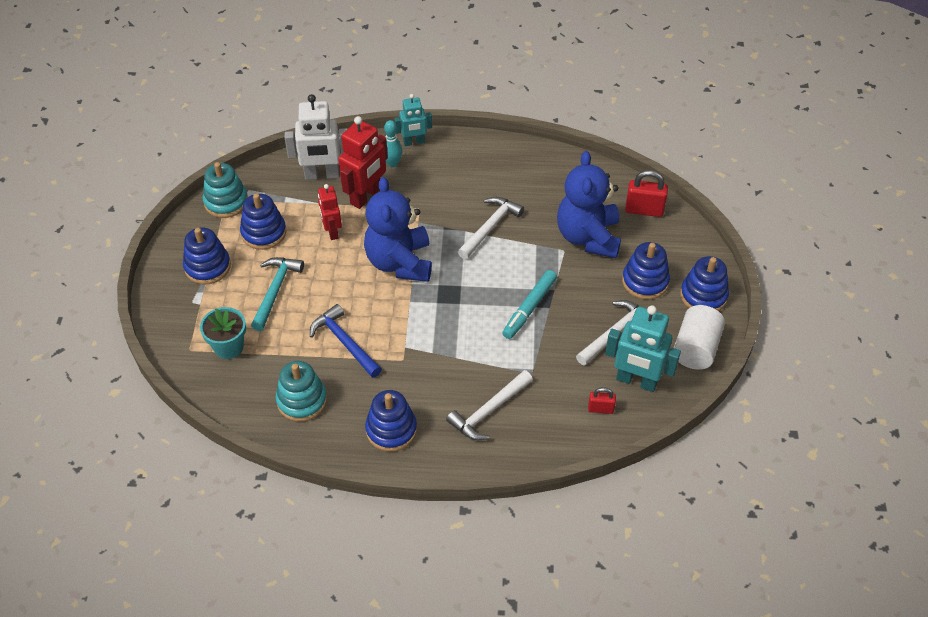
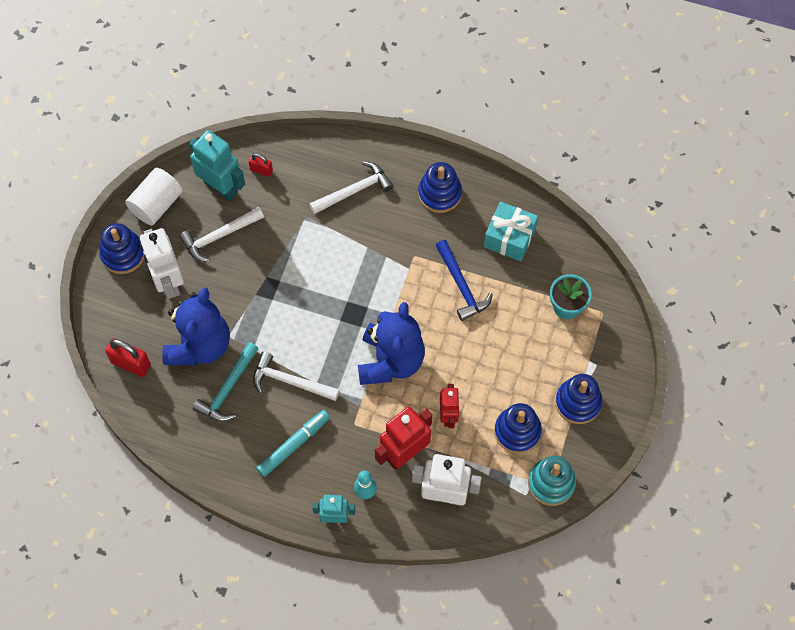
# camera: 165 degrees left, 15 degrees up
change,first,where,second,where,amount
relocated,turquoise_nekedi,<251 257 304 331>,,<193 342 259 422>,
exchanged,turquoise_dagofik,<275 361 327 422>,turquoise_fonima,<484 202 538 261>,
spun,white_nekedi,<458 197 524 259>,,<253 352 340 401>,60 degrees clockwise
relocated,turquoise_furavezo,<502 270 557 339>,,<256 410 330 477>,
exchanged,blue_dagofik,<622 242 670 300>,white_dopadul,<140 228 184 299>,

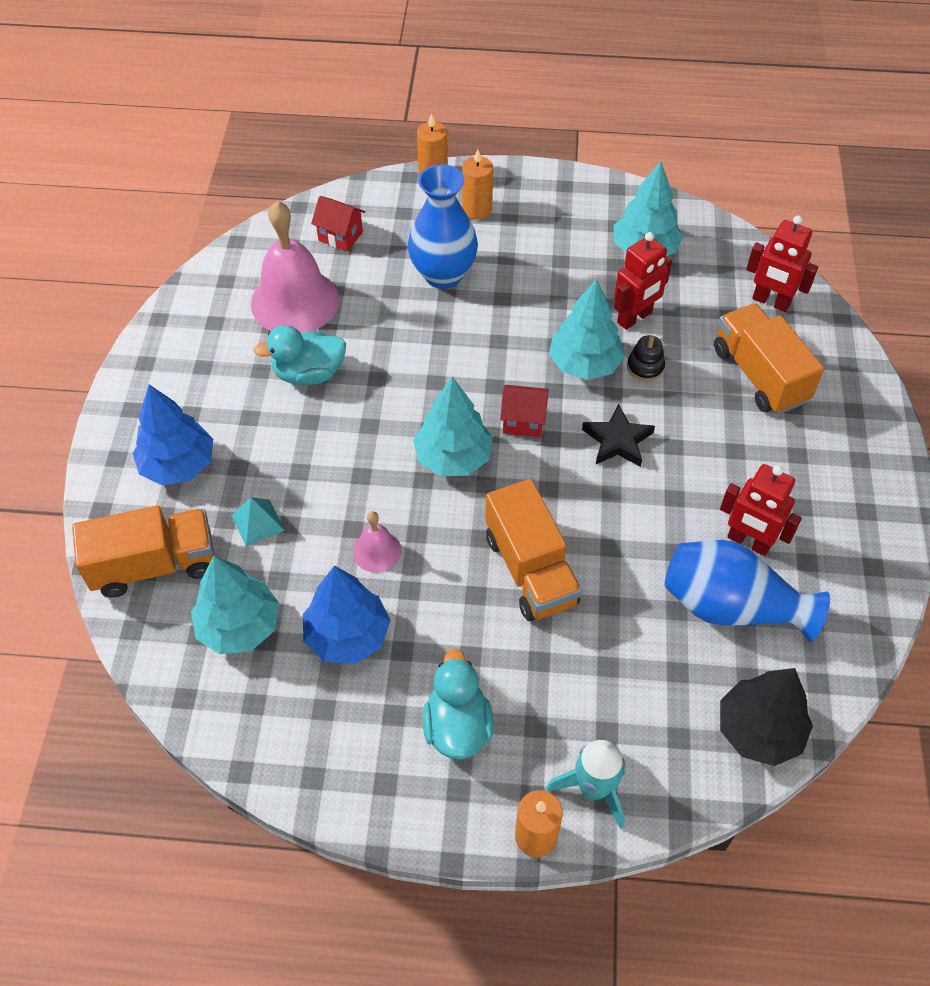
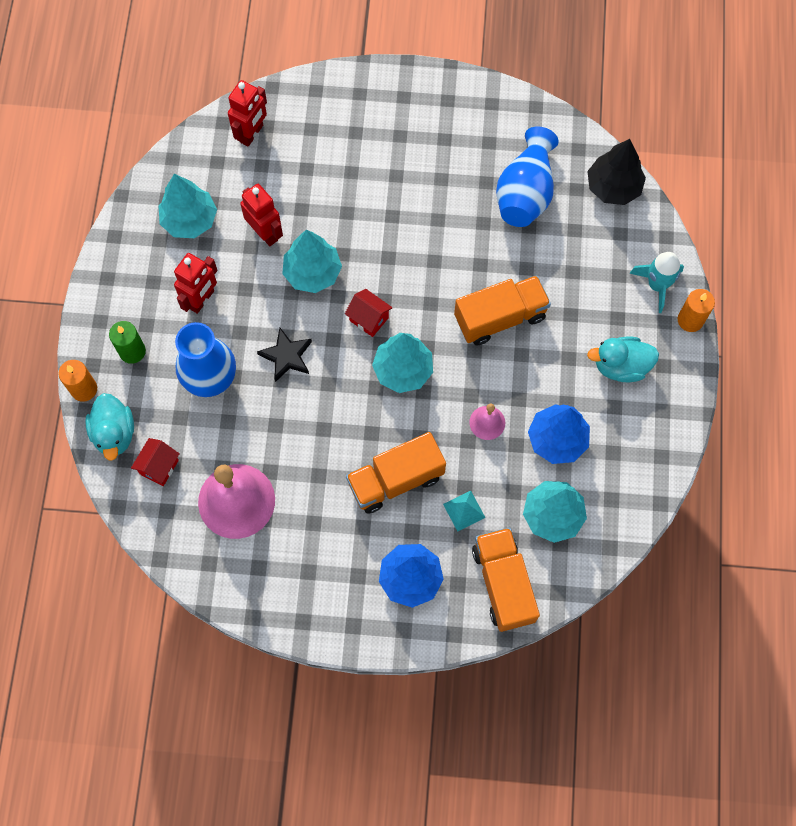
# camera: 90 degrees left, 15 degrees up
change,first,where,second,where,amount
relocated,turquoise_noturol,<254 325 346 385>,,<85 393 134 461>,
colour,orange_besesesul,<462 149 493 219>,green_besesesul,<109 321 146 364>,
spun,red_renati,<500 385 549 437>,,<345 289 393 337>,60 degrees counterclockwise
relocated,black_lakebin,<582 404 655 467>,,<257 328 312 382>,
missing,black_dagofik,<627 335 665 382>,,,
relocated,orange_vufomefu,<714 304 824 414>,,<346 432 446 514>,
relocated,red_dopadul,<720 464 802 556>,,<174 253 217 314>,

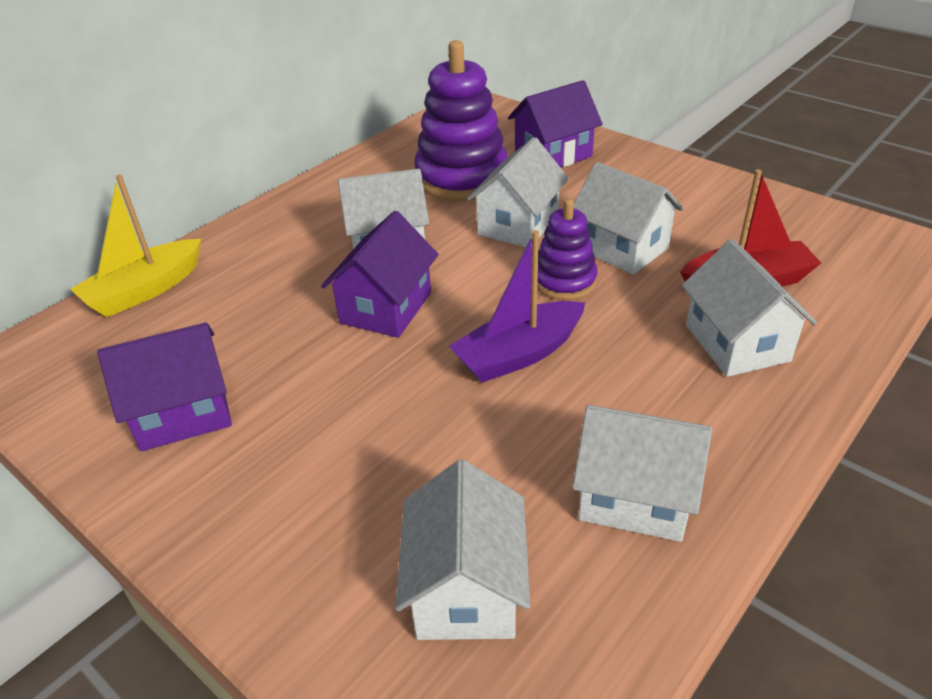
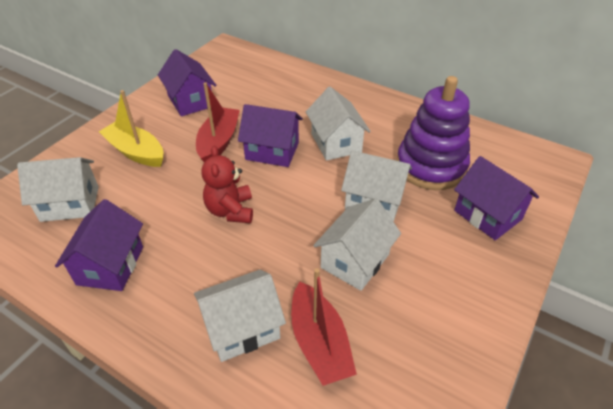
# camera: 80 degrees right, 5 degrees up
change,first,where,second,where,amount
relocated,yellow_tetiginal,<70 174 201 317>,,<99 90 163 167>,
exchanged,purple_tetiginal,<449 230 585 383>,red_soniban,<201 146 253 223>,
missing,purple_dagofik,<537 199 598 300>,,,
colour,white_renati,<572 405 712 542>,purple_renati,<55 199 143 291>,
appeared,,,red_tetiginal,<196 82 240 162>,

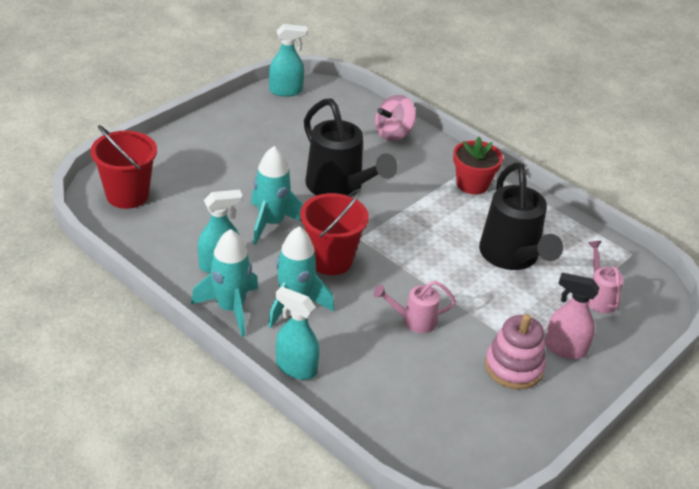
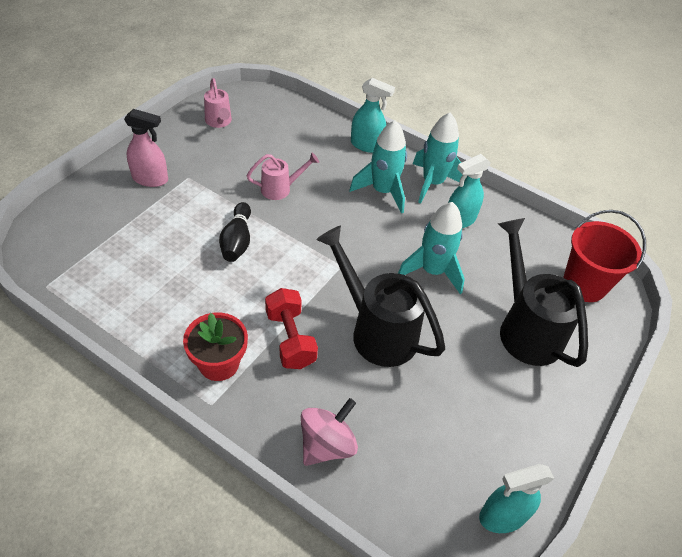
# camera: 170 degrees right, 10 degrees up
change,first,where,second,where,amount
missing,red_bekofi,<300 189 369 275>,,,
relocated,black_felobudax,<479 162 563 270>,,<498 218 588 367>,
missing,pink_dagofik,<485 314 546 389>,,,
relocated,pink_felobudax,<588 241 624 313>,,<204 78 232 128>,
appeared,,,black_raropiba,<219 202 251 262>,
appeared,,,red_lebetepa,<265 288 318 369>,

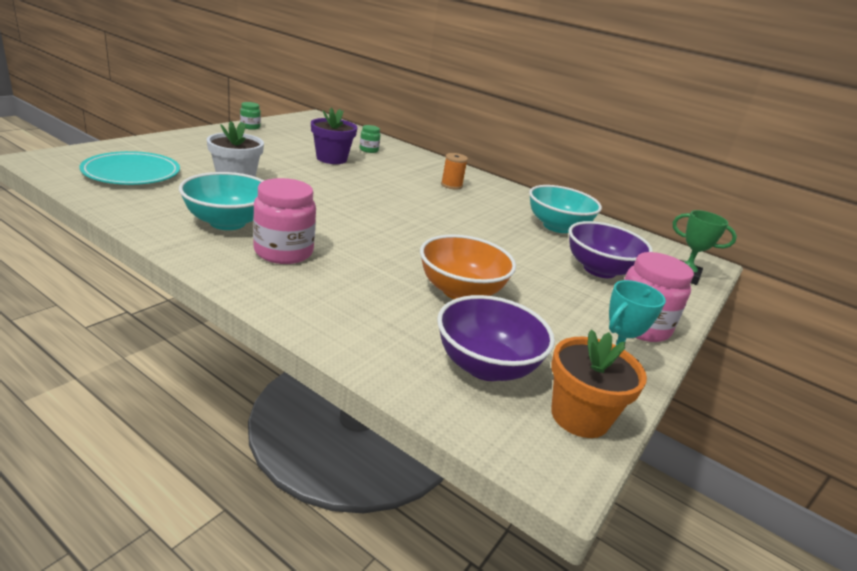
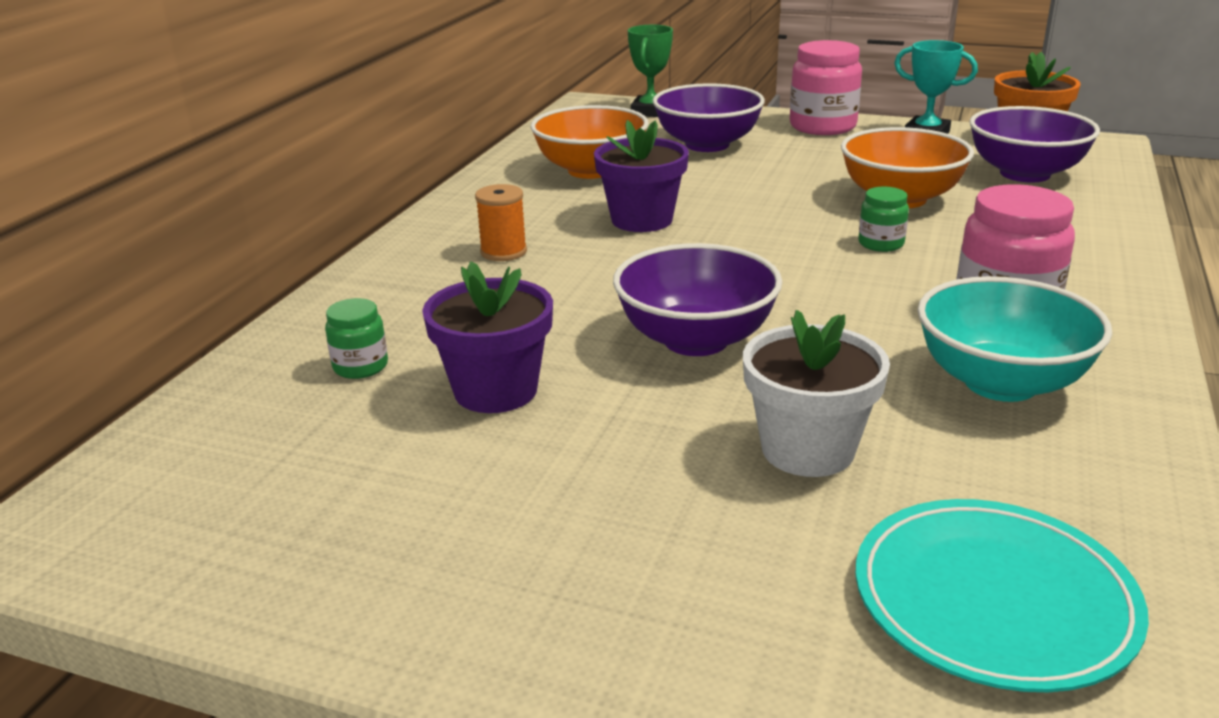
# camera: 100 degrees left, 0 degrees up
change,first,where,second,where,amount
relocated,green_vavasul,<240 102 261 130>,,<858 187 909 252>,
colour,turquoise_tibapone,<529 185 602 233>,orange_tibapone,<530 105 649 179>,
appeared,,,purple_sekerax,<594 120 689 232>,
appeared,,,purple_tibapone,<613 243 782 356>,

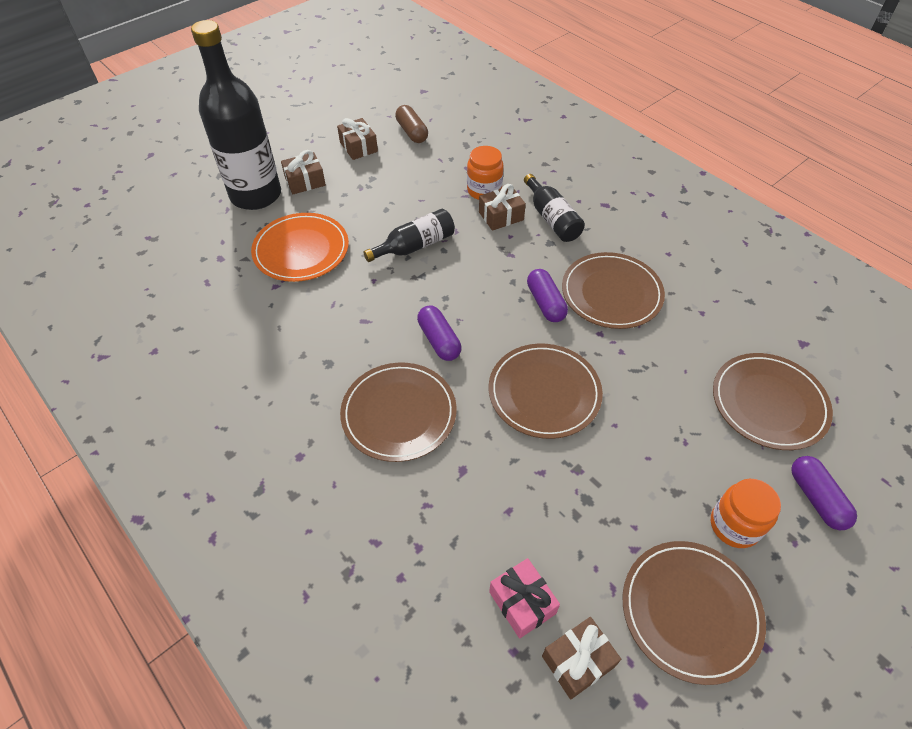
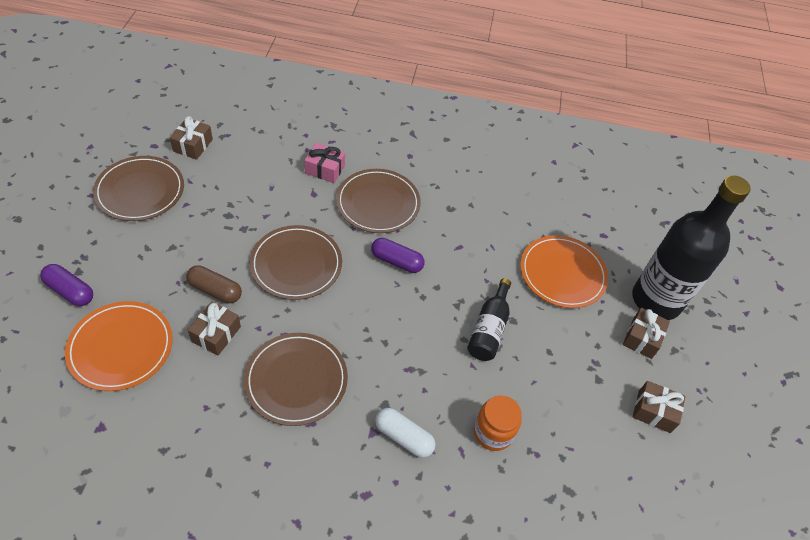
# camera: 135 degrees right, 0 degrees up
change,first,where,second,where,amount
relocated,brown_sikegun,<395 105 428 143>,,<186 265 242 303>,
relocated,brown_fonima,<479 184 526 231>,,<188 301 241 355>,
relocated,pink_fonima,<489 558 560 638>,,<305 143 345 183>,
exchanged,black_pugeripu,<524 174 585 242>,white_sikegun,<375 408 435 458>,
missing,purple_sikegun,<527 269 568 322>,,,
missing,orange_vavasul,<711 479 781 548>,,,
colour,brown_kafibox,<713 353 833 450>,orange_kafibox,<65 301 173 391>,

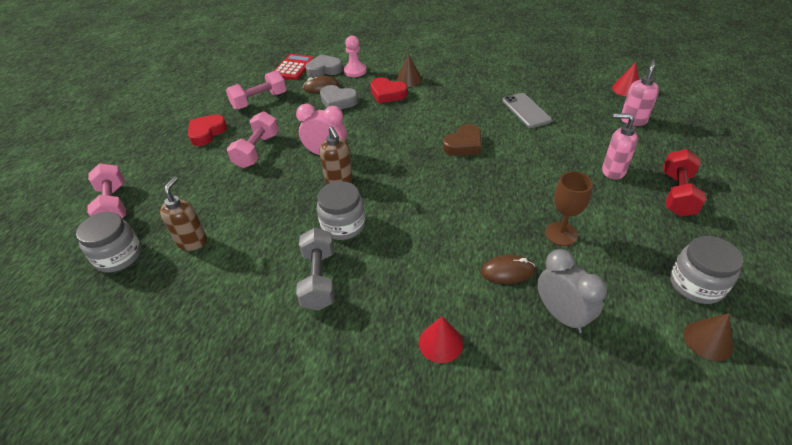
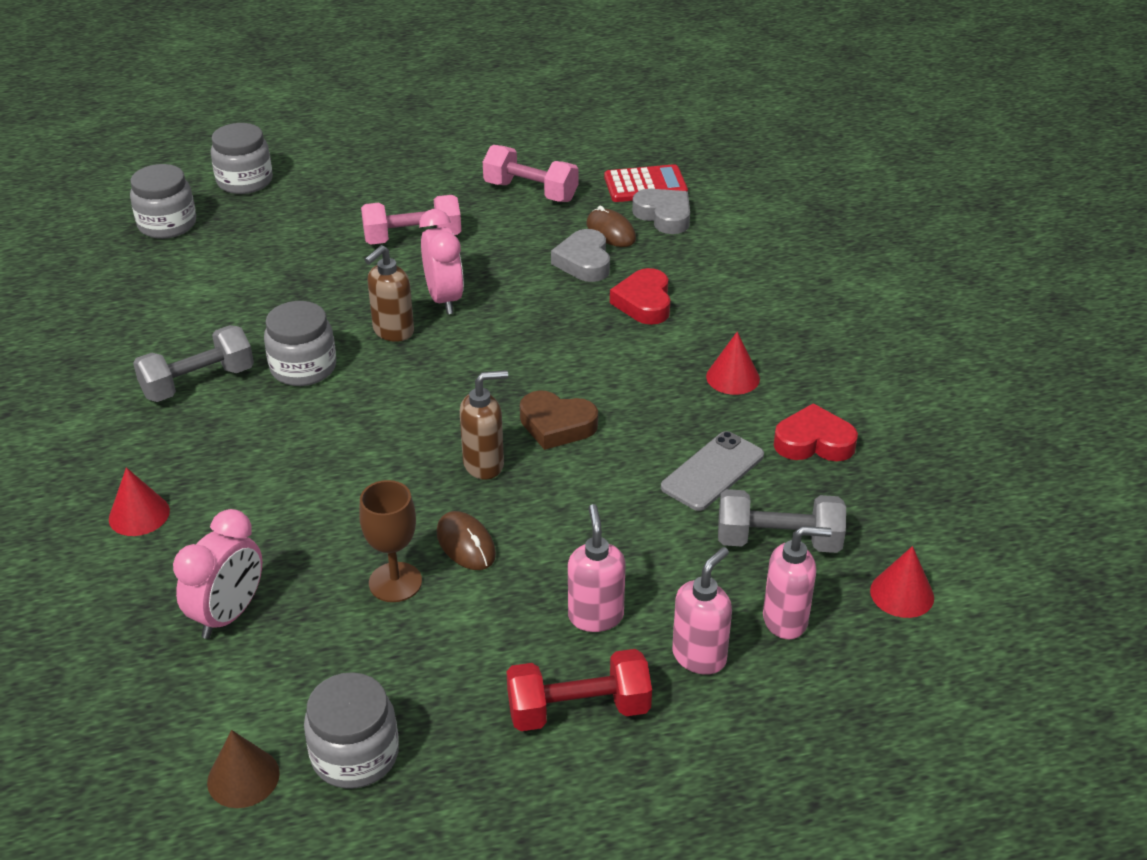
# camera: 60 degrees right, 5 degrees down
change,first,where,second,where,amount
exchanged,pink_lebetepa,<87 163 126 219>,grey_vavasul,<211 123 273 194>,
relocated,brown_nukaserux,<160 177 207 251>,,<460 370 508 480>,
relocated,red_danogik,<188 115 227 146>,,<774 403 858 461>,
missing,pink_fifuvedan,<344 36 367 77>,,,
missing,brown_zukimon,<396 54 422 87>,,,
relocated,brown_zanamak,<481 255 535 284>,,<436 511 496 570>,
colour,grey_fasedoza,<537 249 607 333>,pink_fasedoza,<173 509 262 639>,
appeared,,,pink_nukaserux,<672 547 732 675>,
appeared,,,red_zukimon,<706 332 760 395>,
appeared,,,grey_lebetepa,<718 489 846 553>,

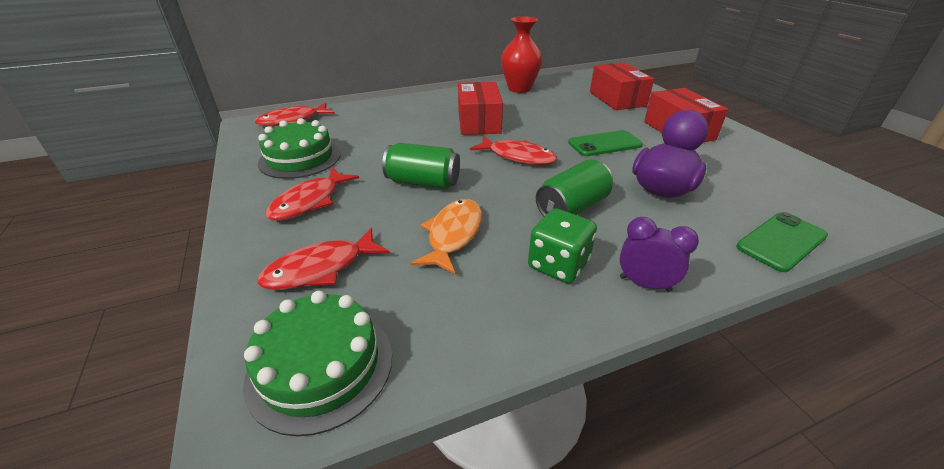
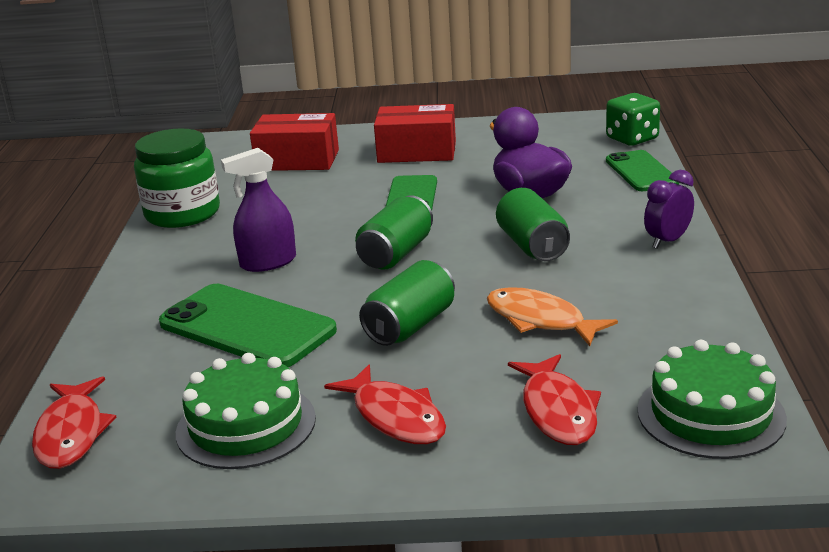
# camera: 65 degrees left, 10 degrees down
change,first,where,second,where,amount
exchanged,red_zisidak,<458 82 503 135>,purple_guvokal,<221 148 296 272>,
exchanged,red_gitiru,<470 136 557 165>,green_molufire,<355 195 433 269>,
exchanged,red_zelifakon,<501 16 543 93>,green_vavasul,<134 128 220 228>,
relocated,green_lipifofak,<528 208 597 284>,,<606 93 660 146>,
appeared,,,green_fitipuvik,<159 284 337 367>,

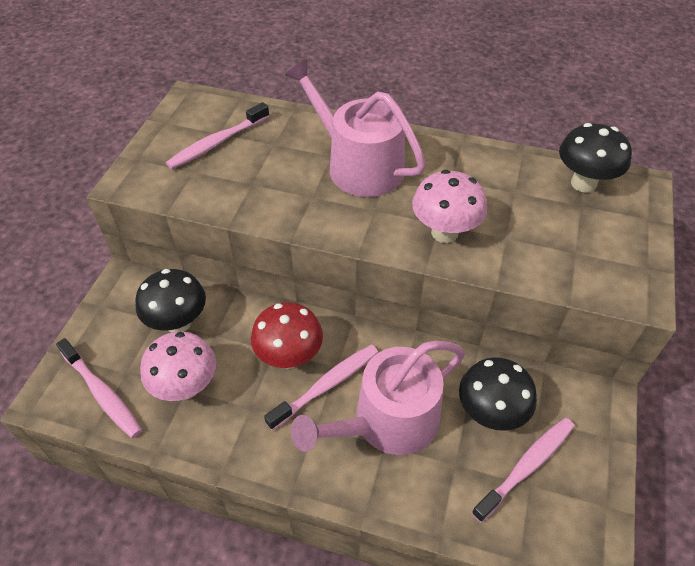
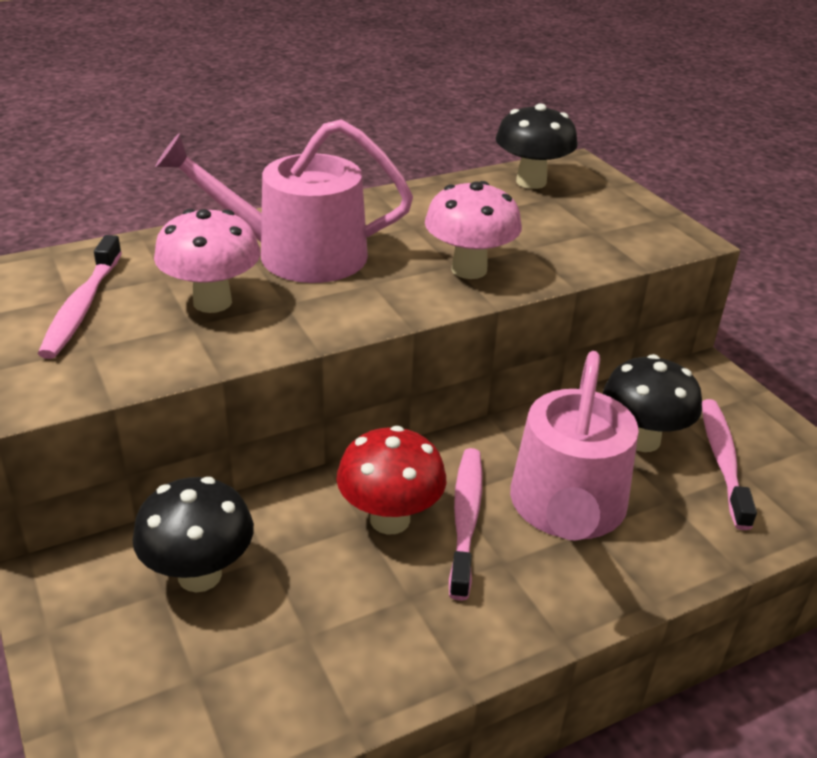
# camera: 45 degrees left, 15 degrees down
change,first,where,second,where,amount
missing,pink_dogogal,<56 338 142 438>,,,
relocated,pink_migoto,<140 331 216 401>,,<154 209 260 313>,

